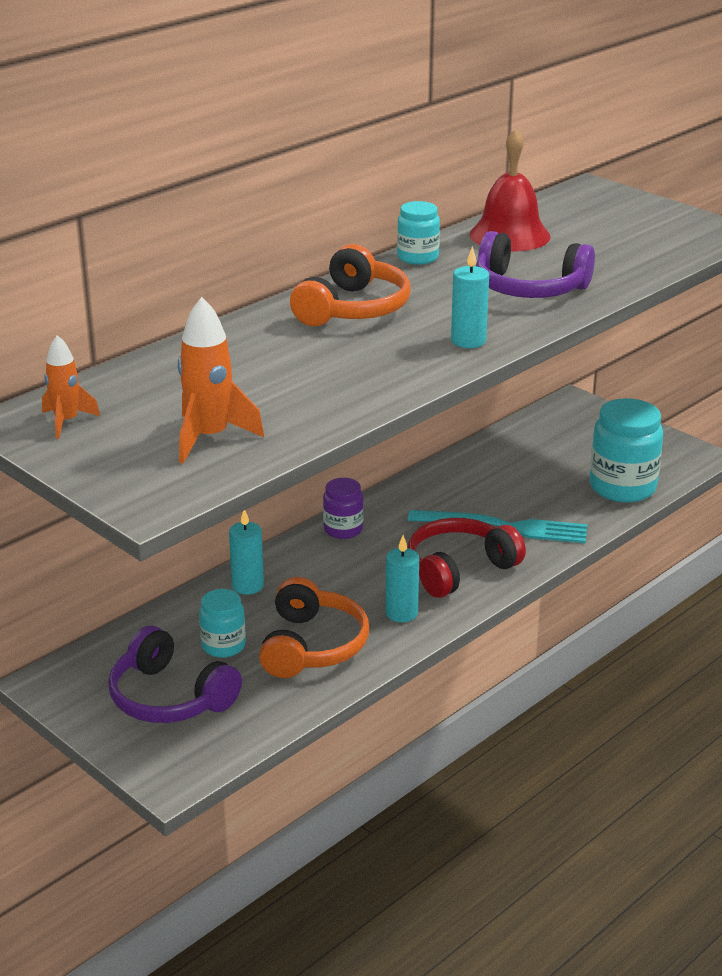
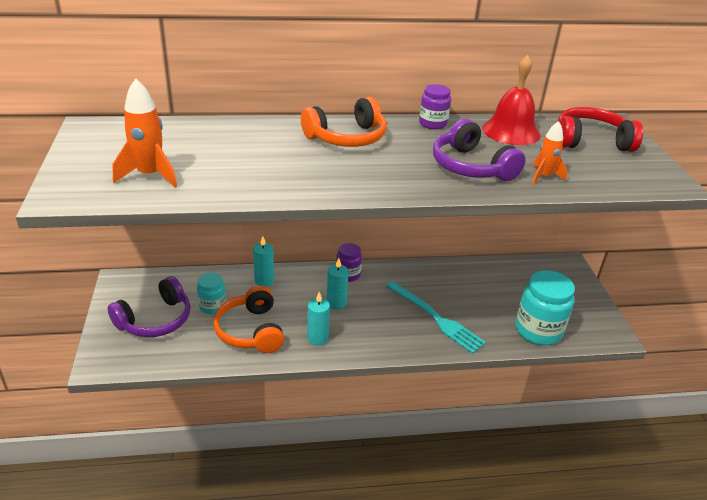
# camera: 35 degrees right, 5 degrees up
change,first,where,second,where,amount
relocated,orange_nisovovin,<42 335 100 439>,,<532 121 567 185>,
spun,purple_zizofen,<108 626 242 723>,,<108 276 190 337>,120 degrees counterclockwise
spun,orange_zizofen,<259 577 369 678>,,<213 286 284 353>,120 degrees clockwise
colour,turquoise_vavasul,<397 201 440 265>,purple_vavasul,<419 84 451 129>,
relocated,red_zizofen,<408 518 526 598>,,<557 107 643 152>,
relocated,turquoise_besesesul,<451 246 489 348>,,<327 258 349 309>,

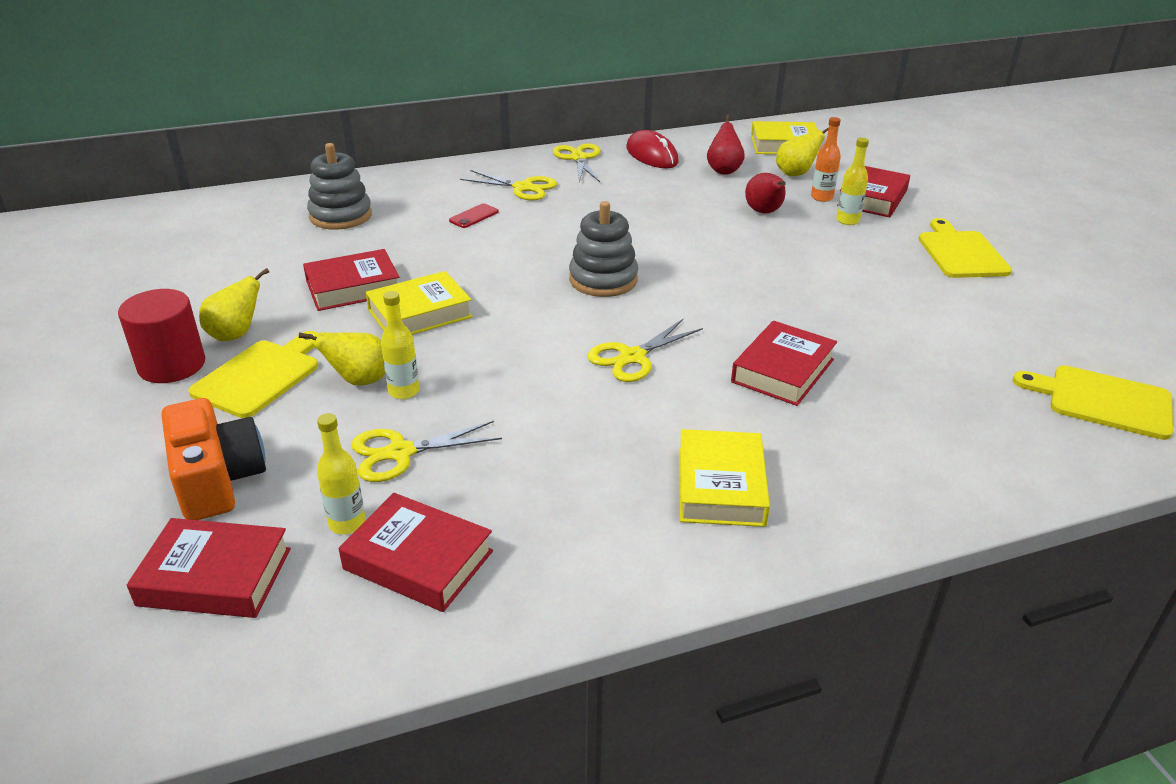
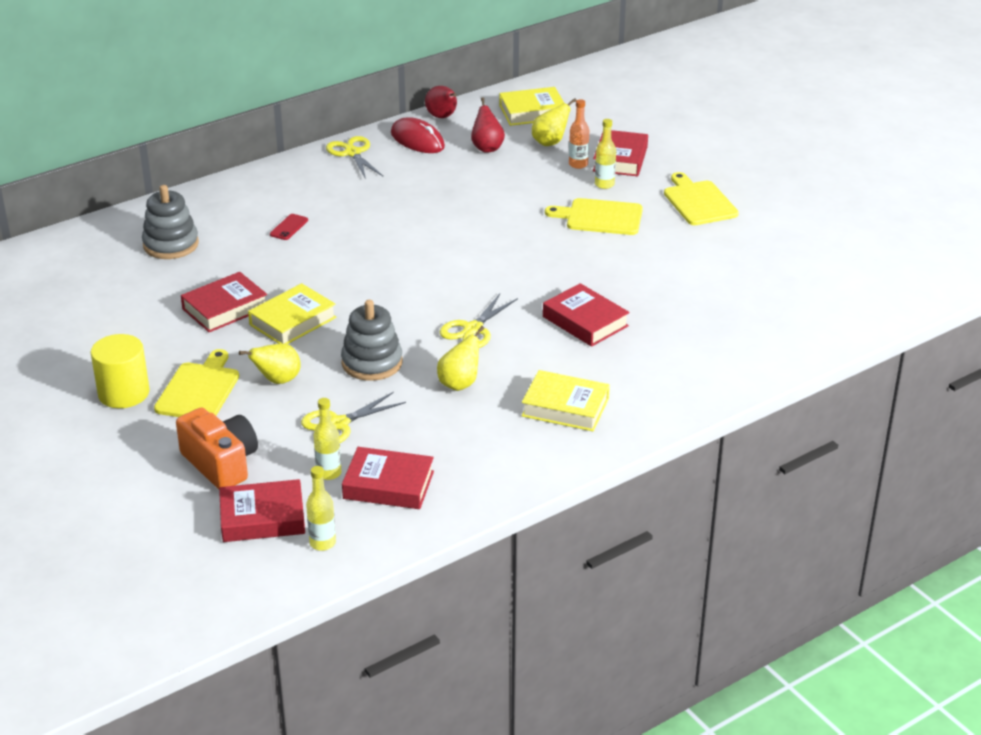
# camera: 15 degrees left, 0 degrees up
change,first,where,second,where,amount
colour,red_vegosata,<118 289 205 383>,yellow_vegosata,<90 334 150 408>,
relocated,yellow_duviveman,<199 268 269 341>,,<437 326 484 391>,
relocated,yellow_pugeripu,<381 291 419 399>,,<306 466 336 551>,
missing,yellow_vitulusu,<460 170 557 201>,,,
relocated,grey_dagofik,<569 201 638 297>,,<341 300 403 381>,
spun,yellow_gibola,<679 429 770 527>,,<522 370 610 431>,60 degrees counterclockwise
spun,red_gibola,<731 321 837 406>,,<543 283 630 347>,60 degrees counterclockwise
relocated,red_duviveman,<745 173 786 214>,,<425 86 457 118>,
relocated,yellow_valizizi,<1013 365 1173 440>,,<545 198 643 235>,

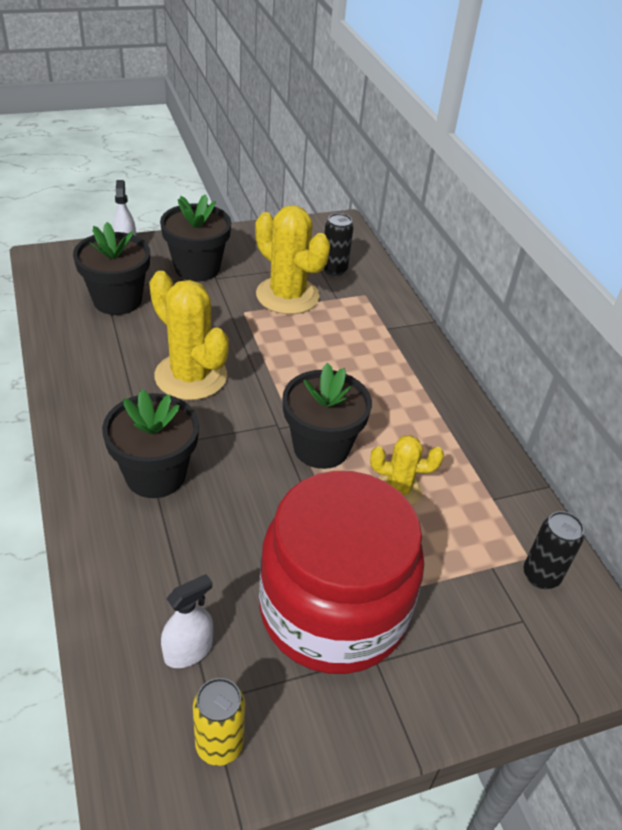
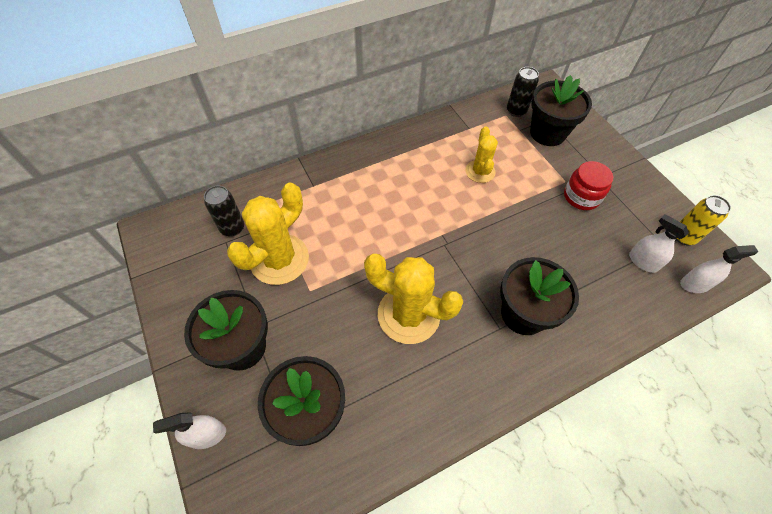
# camera: 95 degrees left, 15 degrees up
change,first,where,second,where,amount
spun,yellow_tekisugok,<149 271 229 400>,,<364 254 463 344>,75 degrees clockwise
size,red_vavasul,<259 471 424 674>,,<564 161 613 210>,x0.43
relocated,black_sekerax,<282 363 372 469>,,<530 75 592 146>,
appeared,,,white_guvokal,<680 245 758 293>,

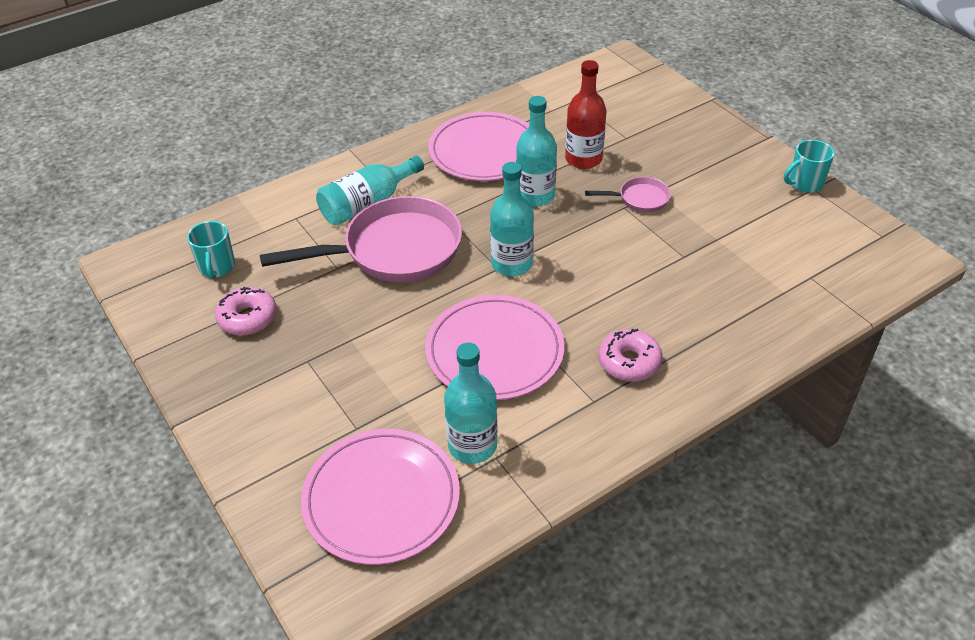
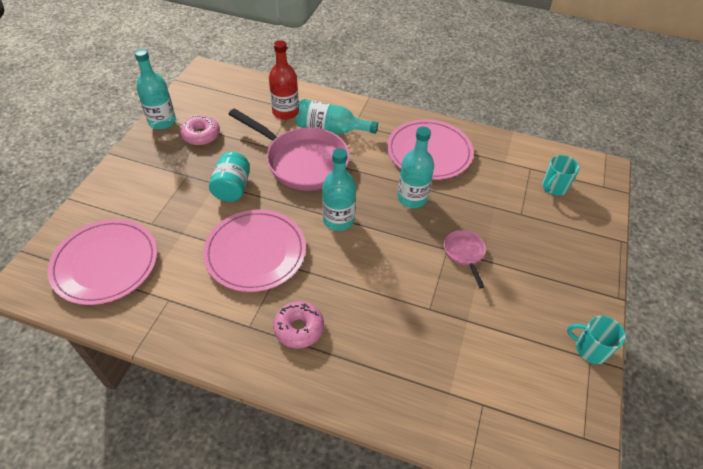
# camera: 50 degrees right, 5 degrees up
change,first,where,second,where,amount
relocated,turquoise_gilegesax,<187 221 235 279>,,<542 155 580 195>,
relocated,turquoise_pugeripu,<444 343 498 464>,,<134 49 176 129>,
relocated,red_pugeripu,<565 60 607 169>,,<269 40 299 120>,
spun,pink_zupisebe,<585 177 671 212>,,<444 230 486 288>,150 degrees counterclockwise
appeared,,,turquoise_vavasul,<209 152 249 202>,

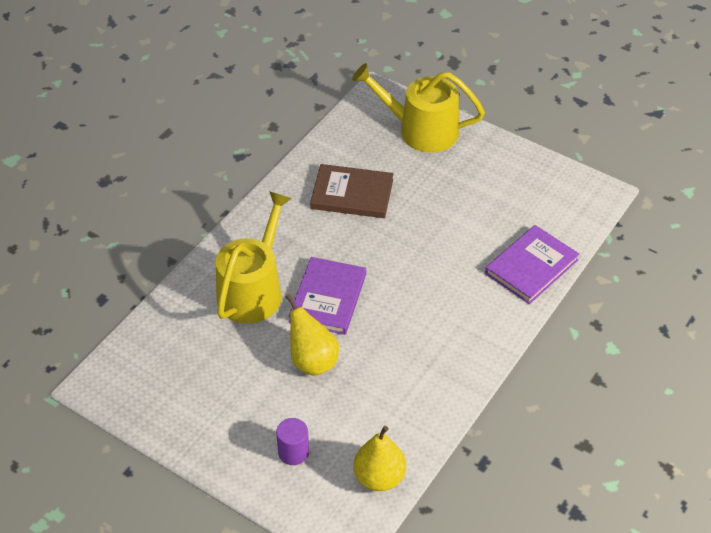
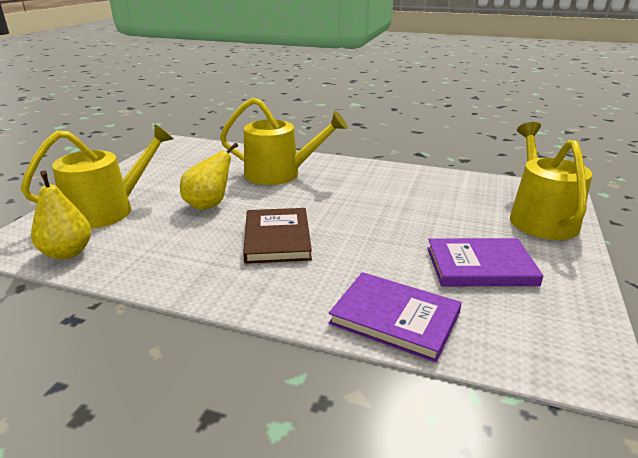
# camera: 75 degrees right, 20 degrees down
change,first,where,second,where,amount
exchanged,purple_vegosata,<276 418 309 465>,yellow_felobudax,<21 124 173 229>,
relocated,purple_gibola,<288 257 366 335>,,<427 238 543 286>,
relocated,brown_gibola,<310 164 394 218>,,<243 208 312 264>,

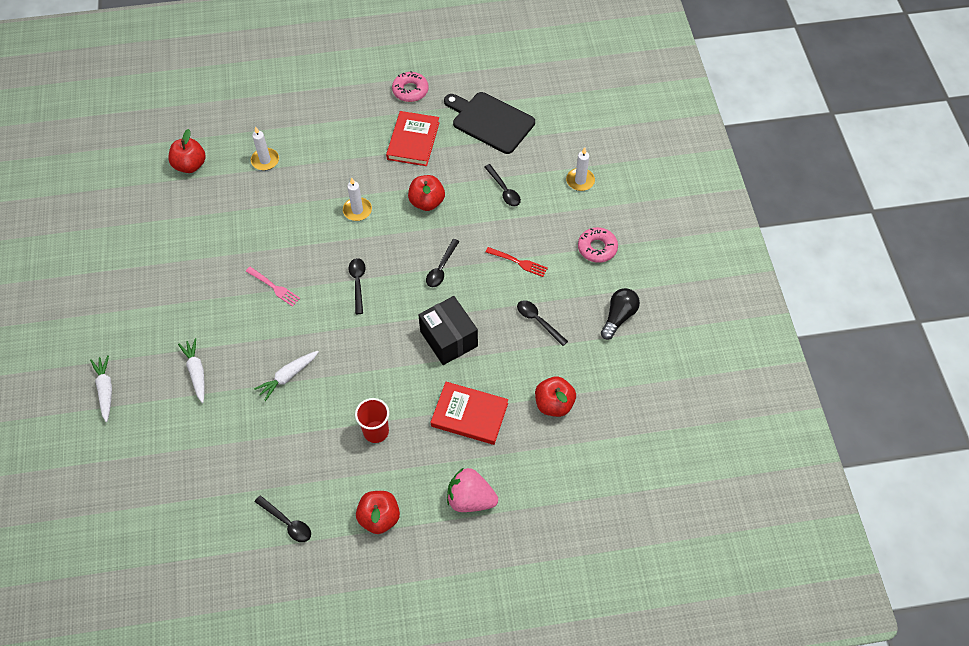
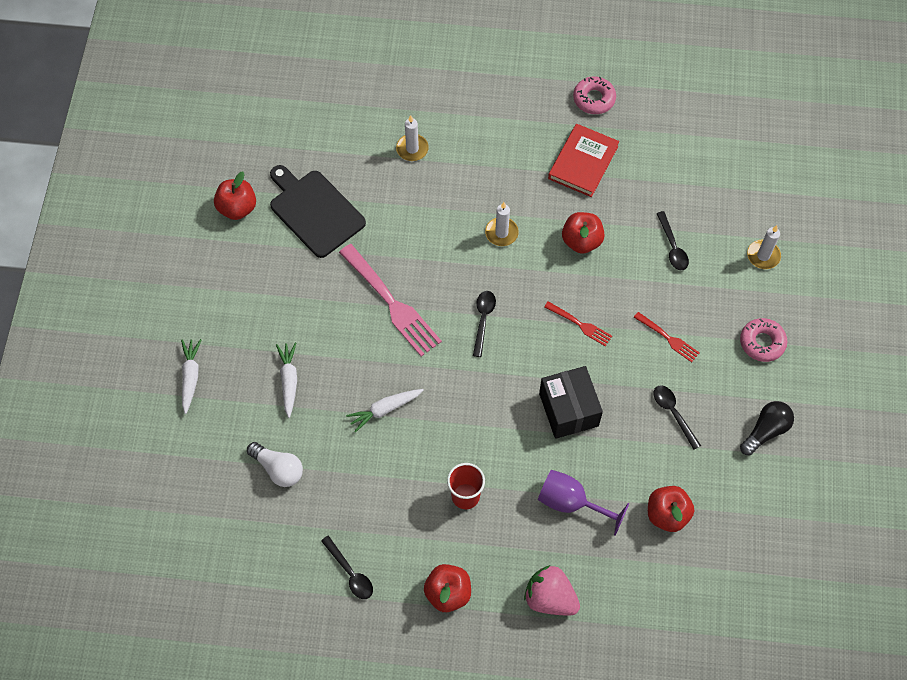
# camera: 15 degrees right, 5 degrees up
change,first,where,second,where,amount
relocated,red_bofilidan,<168 129 206 173>,,<214 172 256 220>,
size,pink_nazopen,<246 267 300 307>,,<339 244 442 357>,x1.95
exchanged,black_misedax,<426 239 460 287>,red_nazopen,<544 301 612 347>,
exchanged,red_gibola,<431 382 508 445>,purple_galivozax,<538 470 629 536>,
relocated,black_valizizi,<444 92 535 154>,,<270 165 366 258>,
appeared,,,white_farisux,<247 442 303 487>,

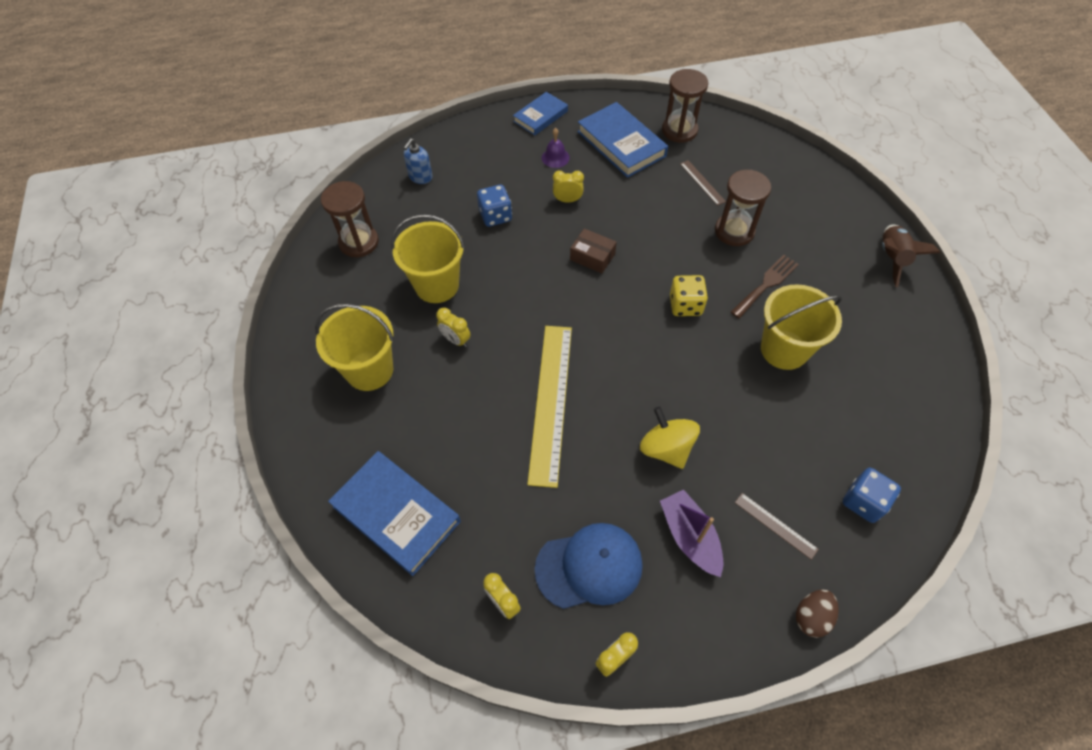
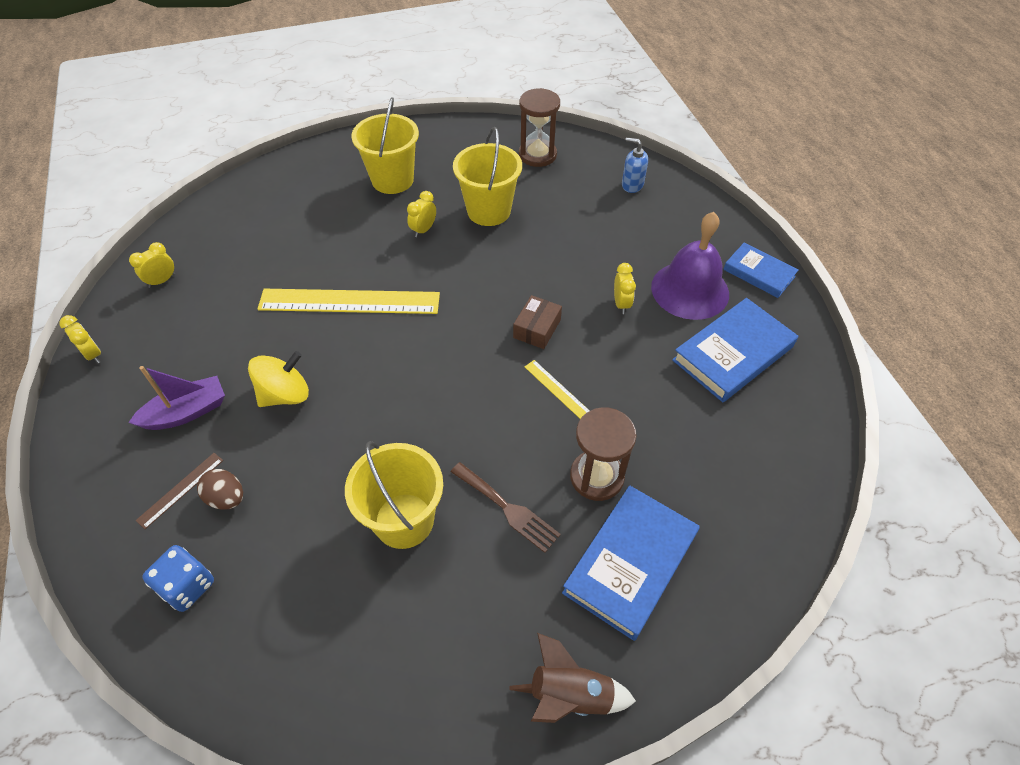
# camera: 85 degrees right, 5 degrees down
change,first,where,second,where,amount
relocated,blue_gibola,<328 451 461 576>,,<562 485 700 641>,
missing,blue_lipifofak,<477 185 512 227>,,,
missing,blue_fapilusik,<535 523 643 609>,,,
size,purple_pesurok,<542 128 570 168>,,<651 212 729 320>,x2.24
missing,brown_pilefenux,<662 69 708 143>,,,
missing,yellow_lipifofak,<670 275 708 316>,,,
missing,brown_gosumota,<680 160 726 206>,,,
relocated,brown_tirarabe,<796 589 839 638>,,<197 469 243 510>,
appeared,,,yellow_gosumota,<525 360 590 419>,

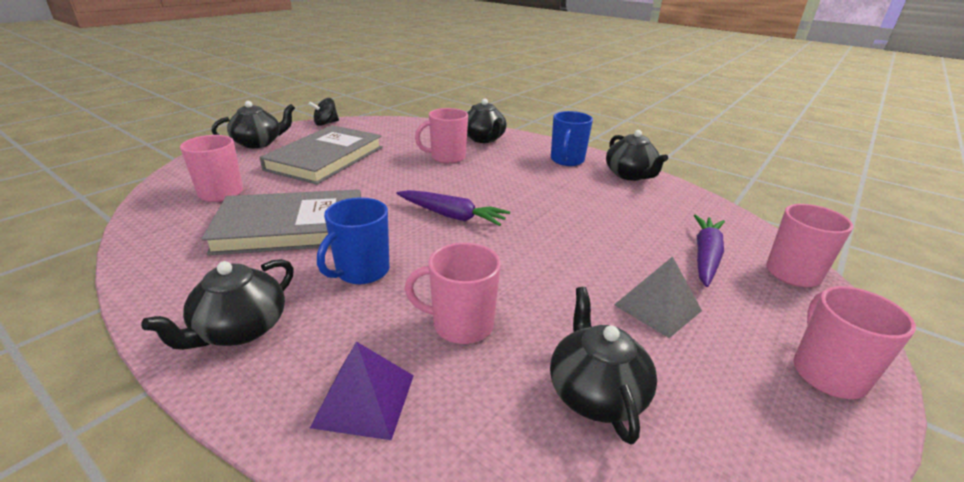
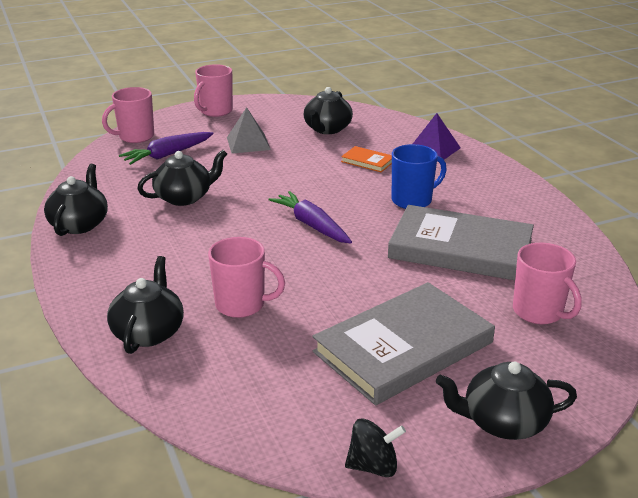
# camera: 150 degrees left, 0 degrees up
change,first,where,second,where,amount
relocated,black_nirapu,<141 259 294 350>,,<137 150 227 206>,
exchanged,pink_gilegesax,<405 243 501 344>,orange_gibola,<341 146 392 172>,
missing,blue_gilegesax,<551 111 593 166>,,,

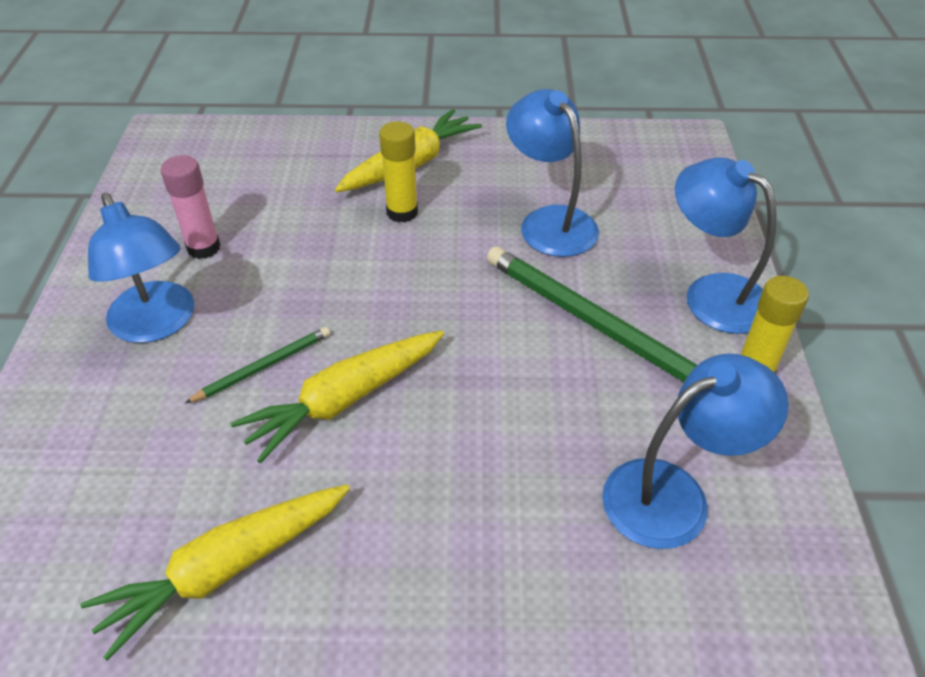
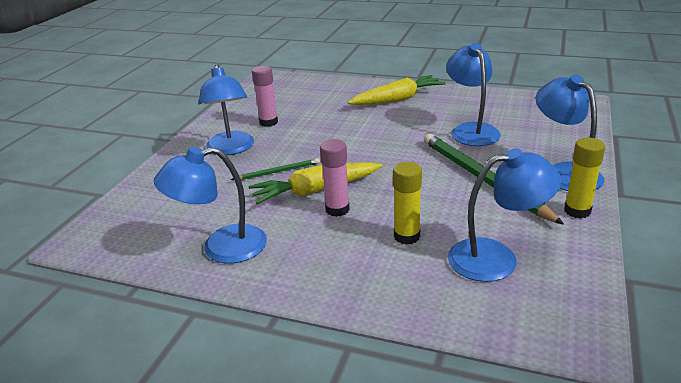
# camera: 20 degrees right, 15 degrees down
change,first,where,second,where,amount
exchanged,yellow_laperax,<81 484 350 661>,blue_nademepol,<154 147 267 264>,
relocated,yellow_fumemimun,<379 121 418 222>,,<393 162 422 245>,
appeared,,,pink_fumemimun,<320 139 350 217>,

